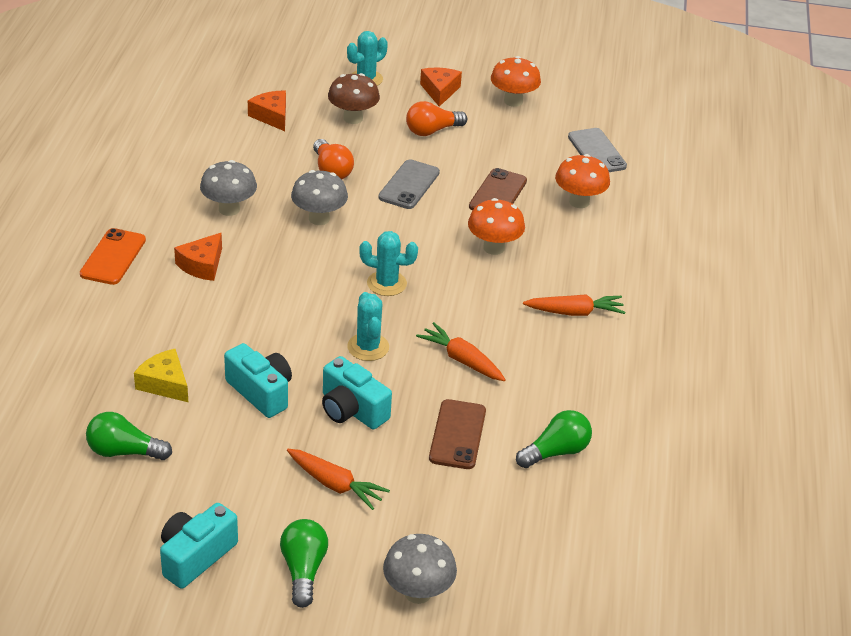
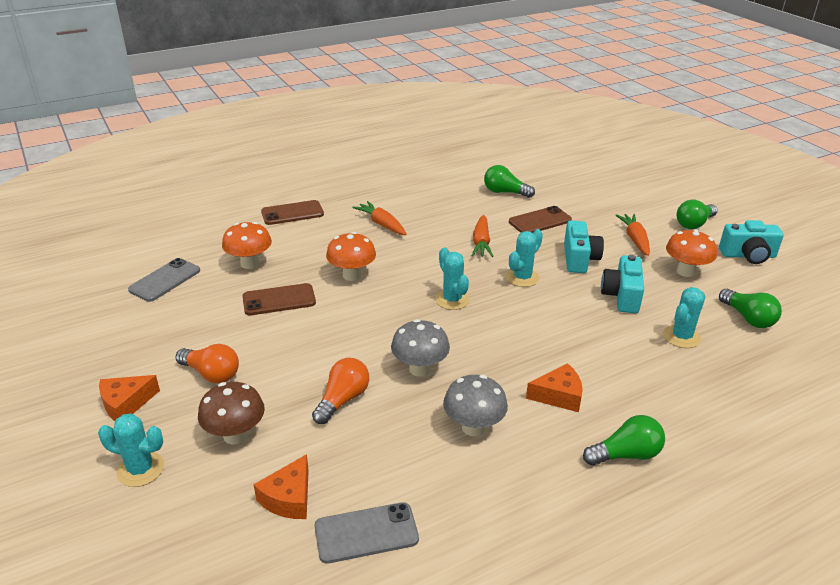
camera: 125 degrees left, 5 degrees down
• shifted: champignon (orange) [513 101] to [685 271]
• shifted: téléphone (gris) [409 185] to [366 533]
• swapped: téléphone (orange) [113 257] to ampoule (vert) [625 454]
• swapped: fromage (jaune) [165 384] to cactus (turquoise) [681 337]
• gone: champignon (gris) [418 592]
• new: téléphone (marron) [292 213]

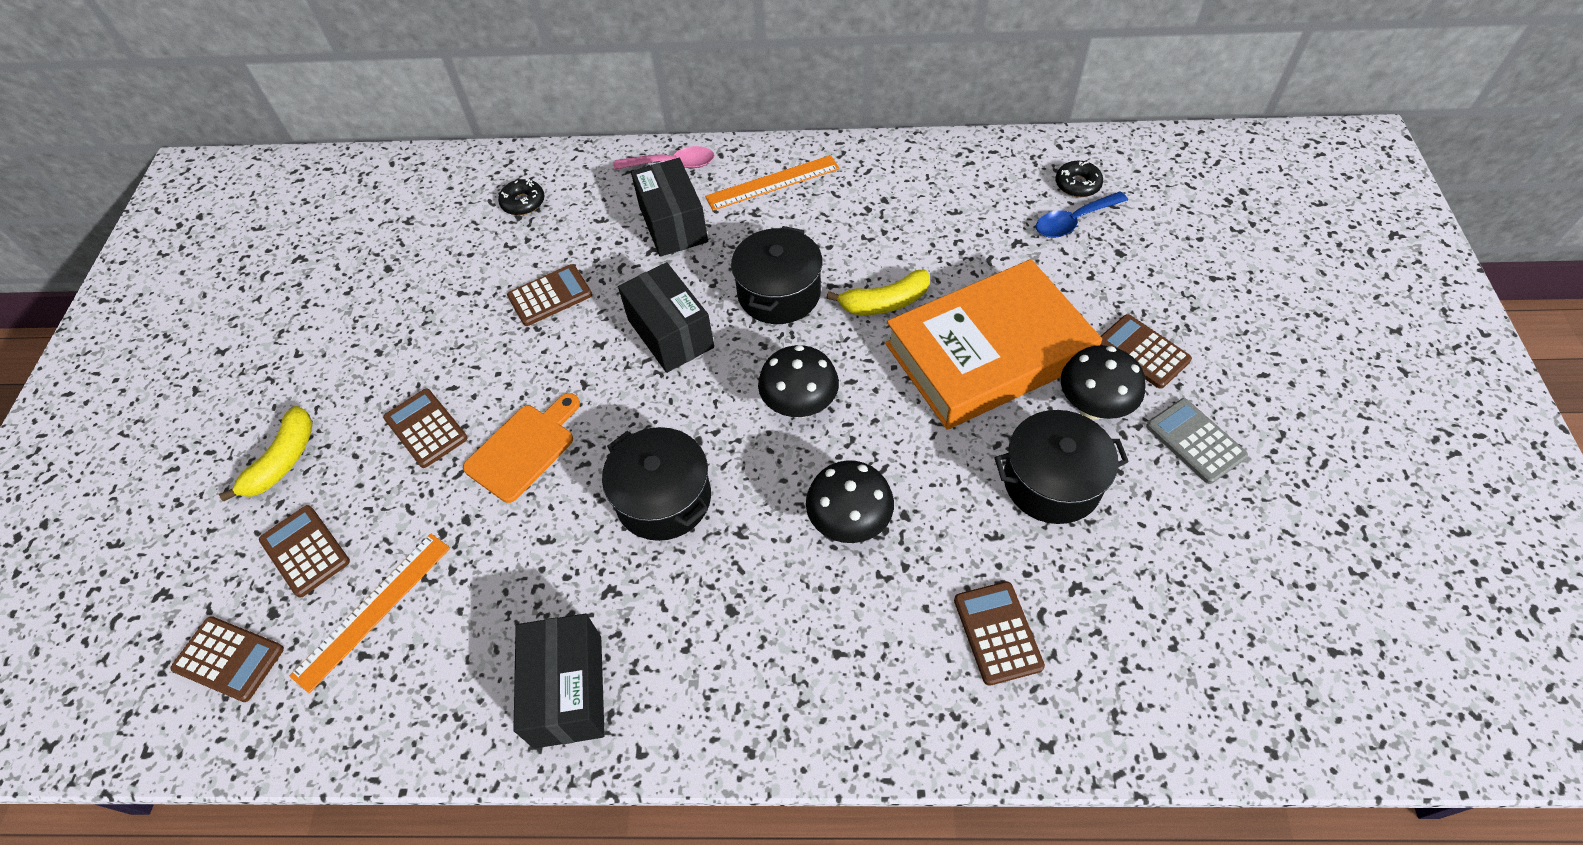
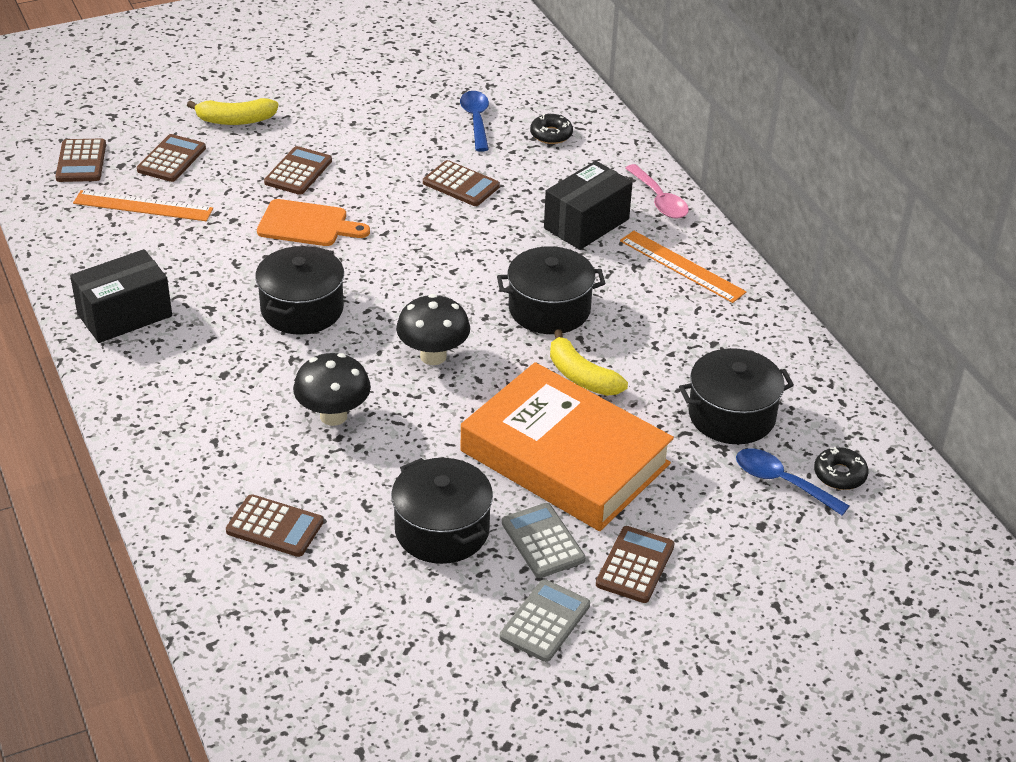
camera: 60 degrees right, 15 degrees down
• gone: boîte (noir) [670 333]
• swapped: champignon (noir) [1092 407] to calculatrice (gris) [543 541]
• rotated: calculatrice (marron) [998 633] = [274 527] 60 degrees clockwise
• new: cuillère (bleu) [476 120]
• new: marmite (noir) [731 415]

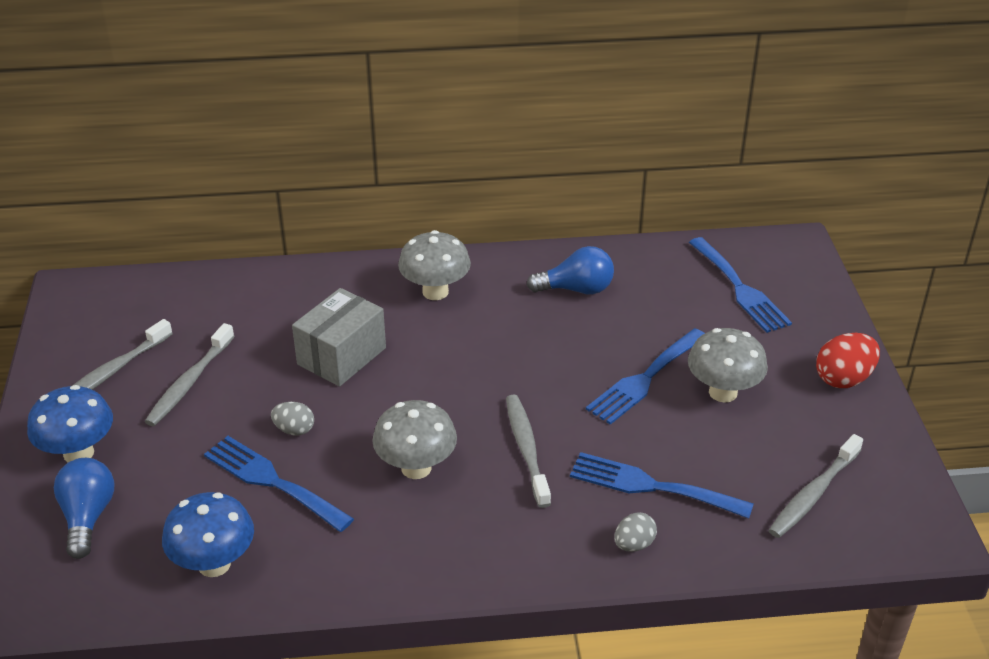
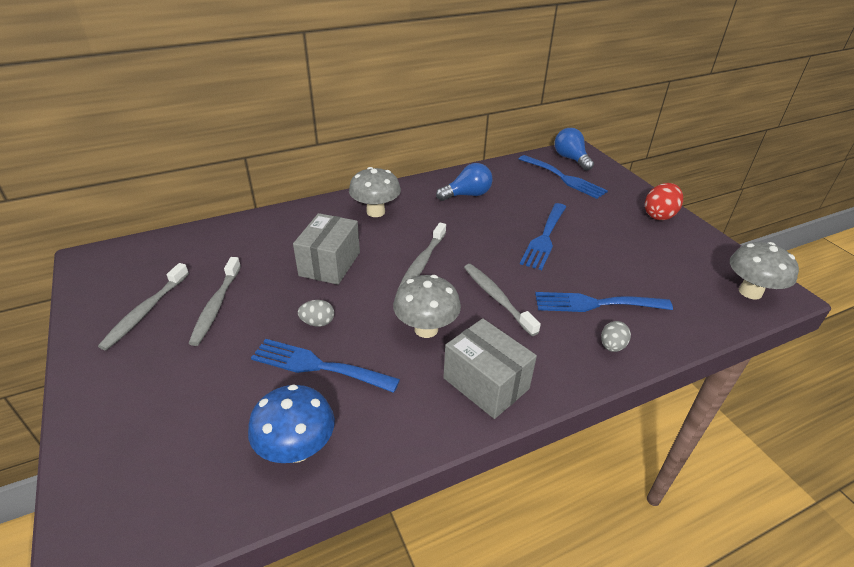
camera: 20 degrees left, 0 degrees up
• shifted: champignon (gris) [723 392] to [750 292]
• gone: champignon (bleu) [78 453]
• shifted: brosse à dents (gris) [813 494] to [422 262]
• shifted: ampoule (bleu) [88 517] to [571 159]
• new: boîte (gris) [486 383]

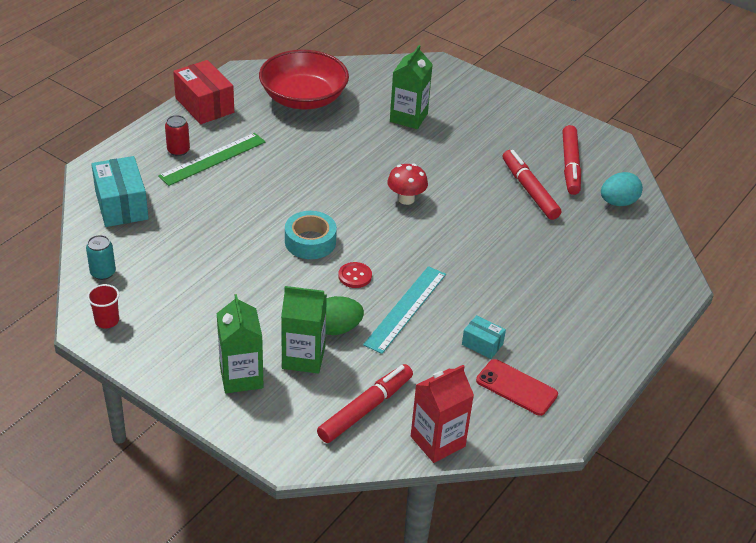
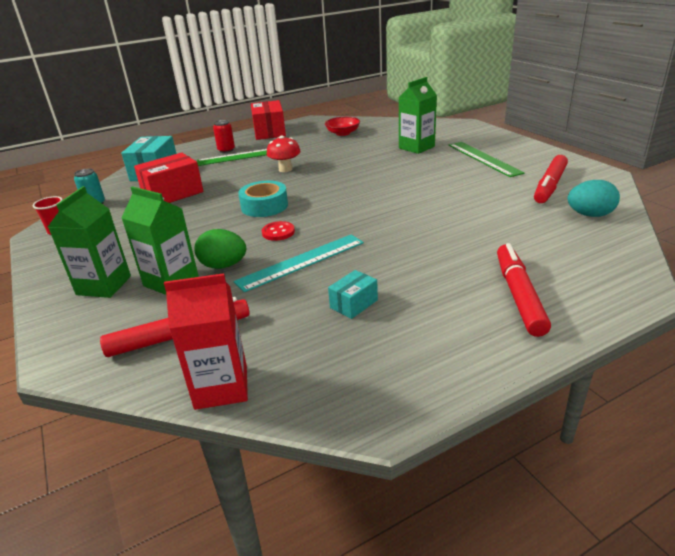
camera: 30 degrees right, 10 degrees down
• scaled: bol (rouge) [303 98] = [343 133] x0.50
• shifted: feutre (rouge) [529 190] to [519 295]
• shifted: champignon (rouge) [406 199] to [285 169]
• rotated: boîte (turquoise) [482 344] = [354 304] 75 degrees clockwise
• gone: téléphone (rouge) [516 388]
• new: règle (vert) [484 158]
• new: boîte (rouge) [173 194]

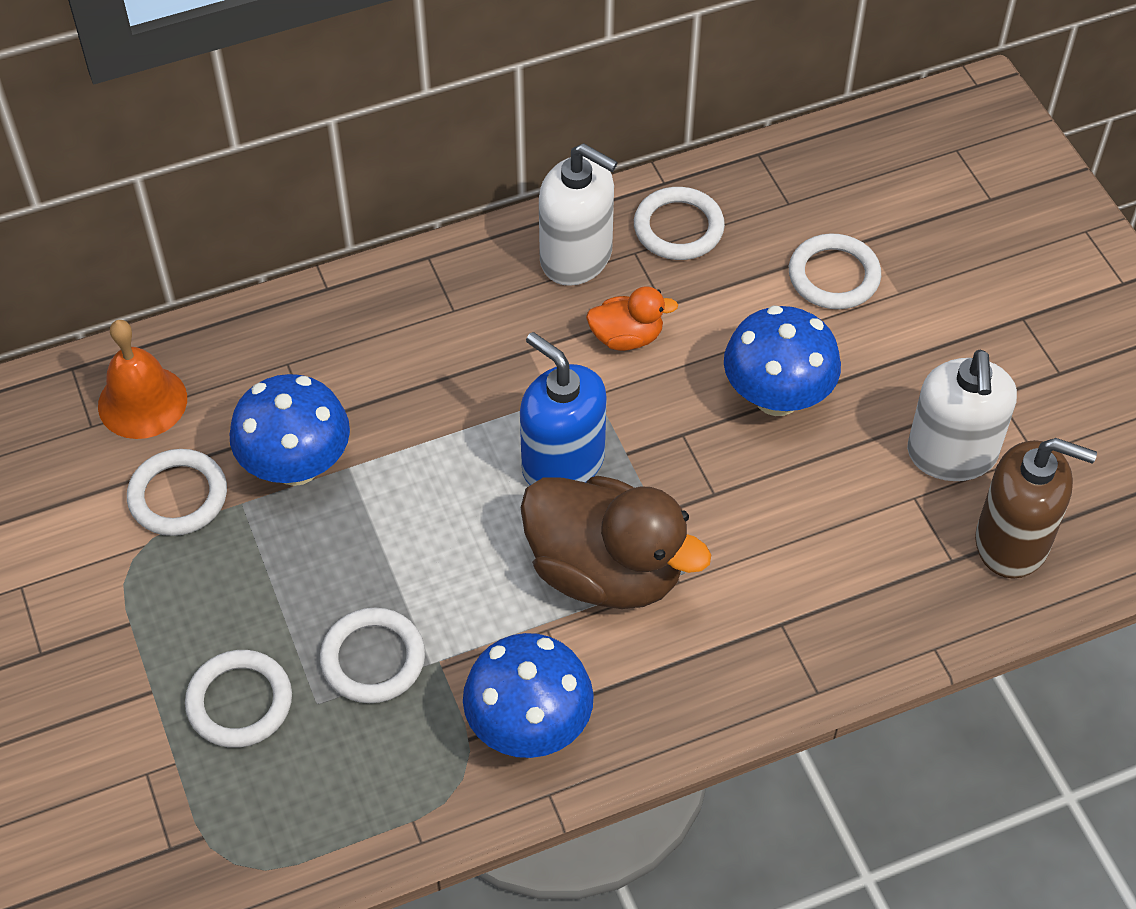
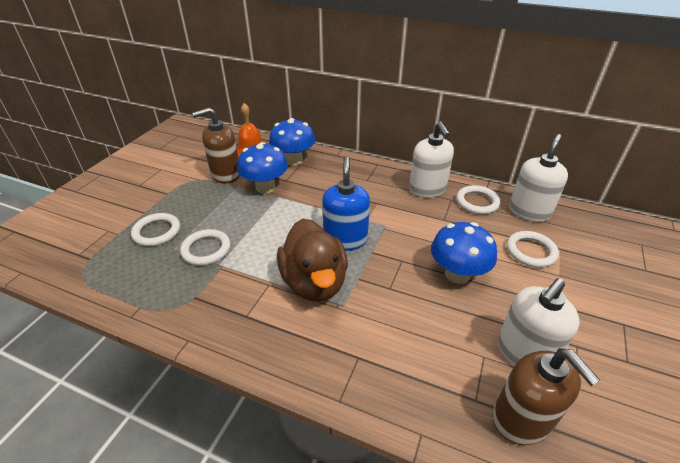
camera: 45 degrees right, 15 degrees down
• gone: canard (orange) [627 337]
• swapped: anneau (blanc) [178 496] to distributeur de savon (marron) [226 174]
• shifted: champignon (bleu) [529 726] to [293 160]
• new: distributeur de savon (blanc) [529 211]

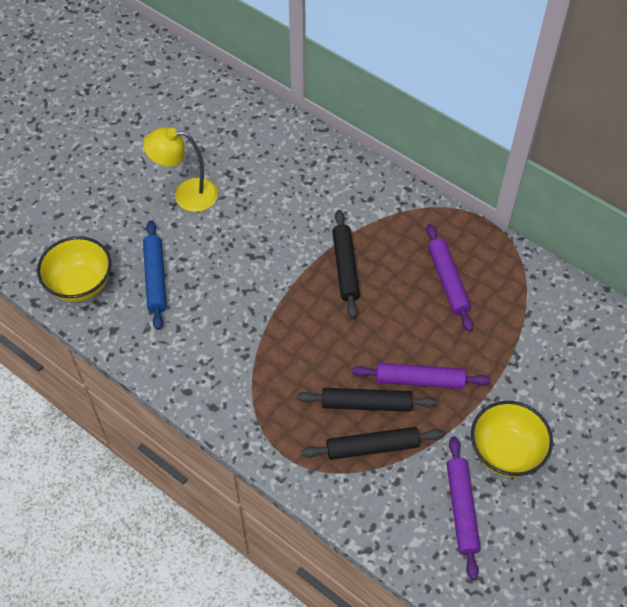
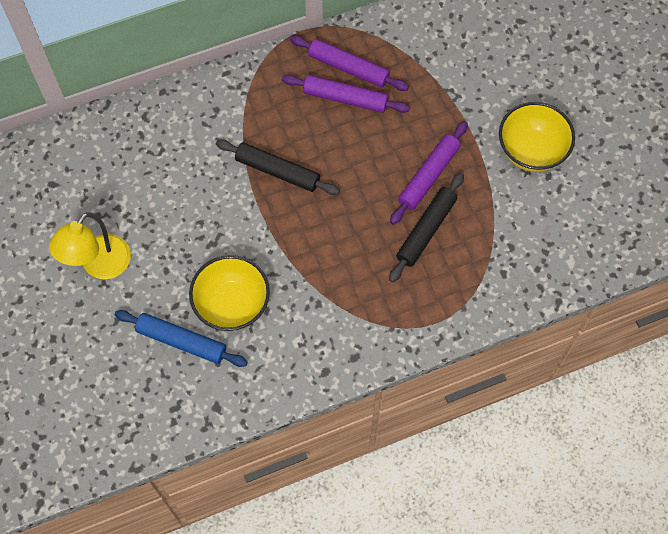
camera: 60 degrees left, 10 degrees up
• shifted: bol (jaune) [80 284] to [232 304]
• gone: rouleau à pâtisserie (noir) [372 447]
• shifted: rouleau à pâtisserie (violet) [461 509] to [348 68]

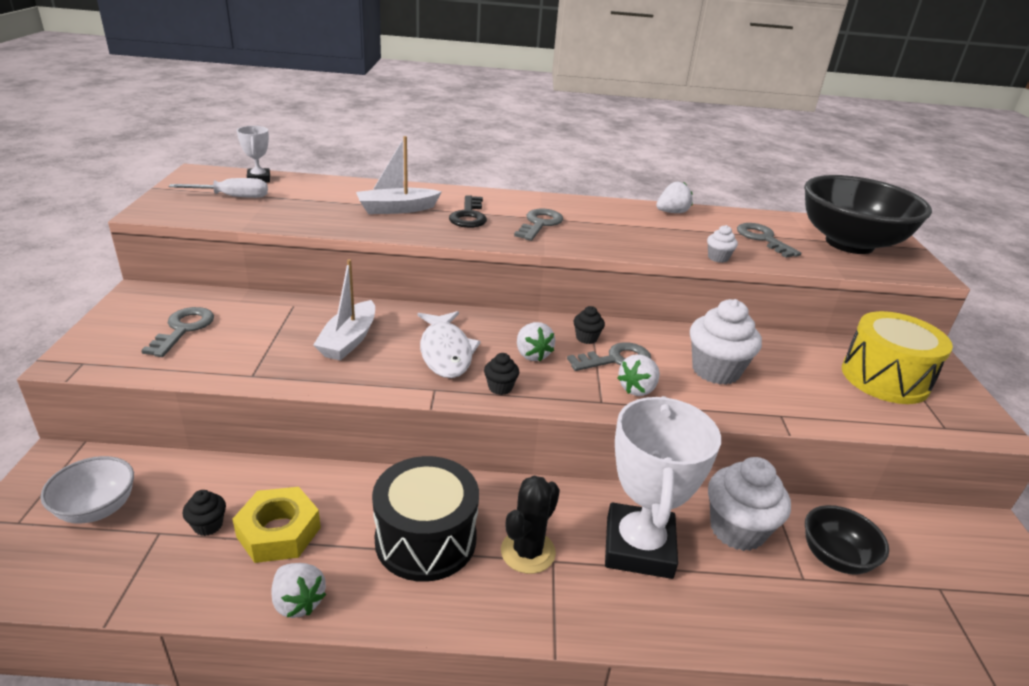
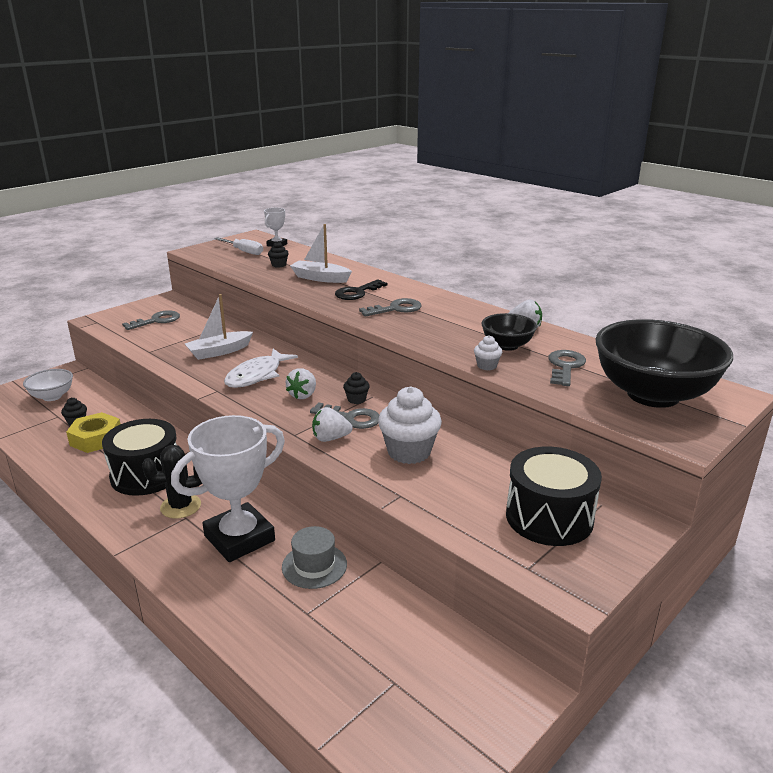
camera: 45 degrees right, 5 degrees down
• repainted: tambour (jaune) [884 378] to tambour (noir) [549 517]
• shifted: muffin (noir) [500 387] to [279 265]
• swapped: muffin (blanc) [737 529] to chapeau (gris) [314 566]
• shifted: bol (noir) [835 558] to [507 345]
• gone: fraise (blanc) [298 602]

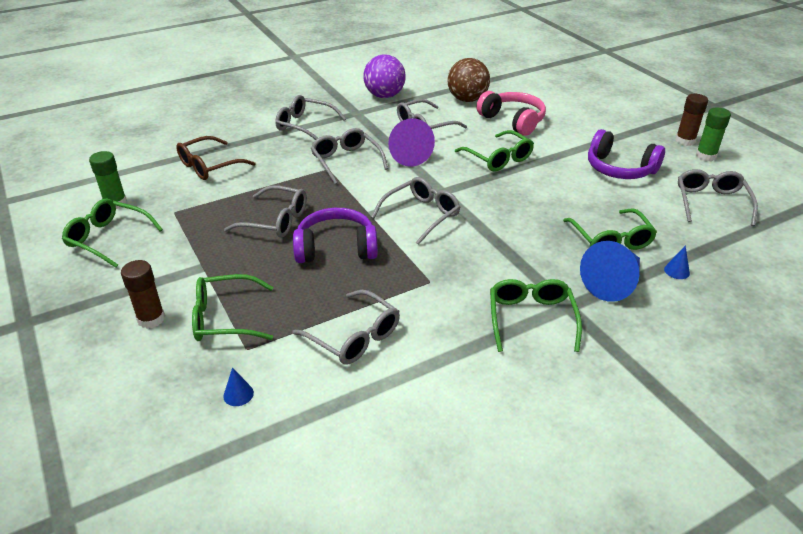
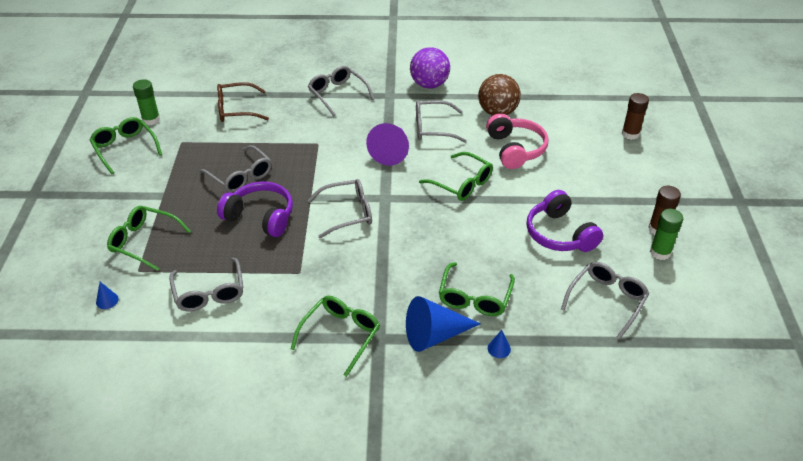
camera: 30 degrees right, 5 degrees up
• gone: lunettes (gris) [346 160]
• rotated: lunettes (vert) [499 159] = [462 184] 45 degrees counterclockwise
• shifted: bâton de colle (marron) [151 319] to [630 134]

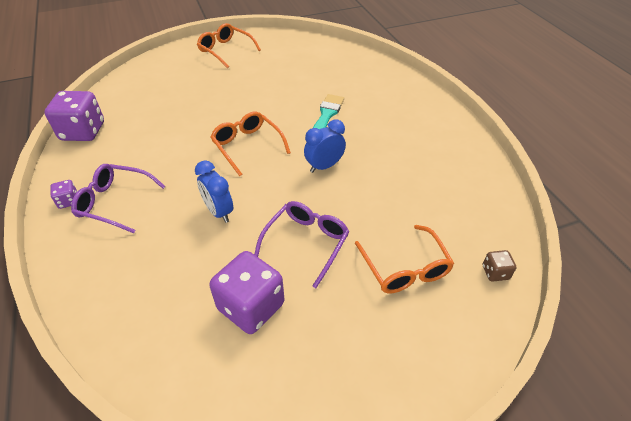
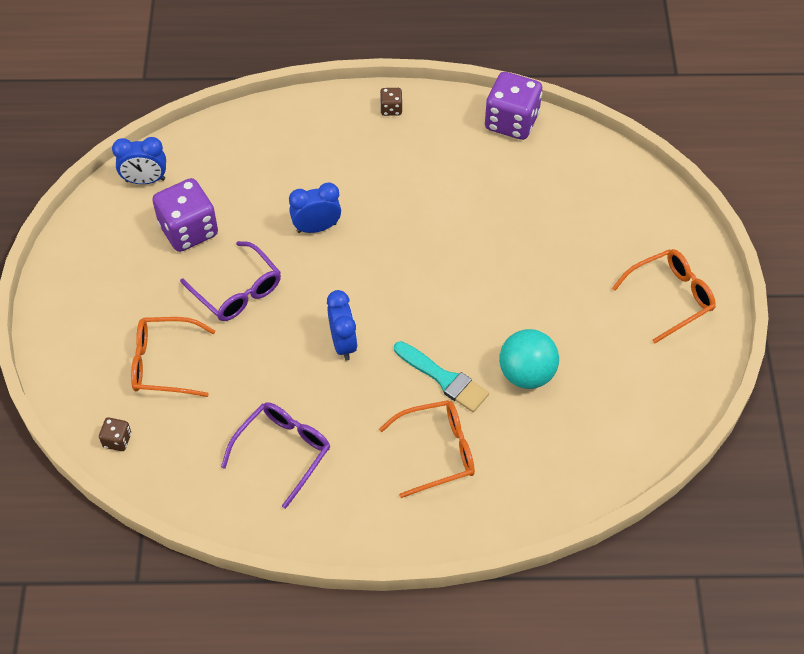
camera: 110 degrees right, 10 degrees up
• shifted: lunettes (orange) [247 146] to [438 451]
• shifted: lunettes (violet) [114 202] to [283 451]
• repainted: dé (violet) [68 201] to dé (marron) [391 109]
• new: réveil (bleu) [145 180]
• new: balle (turquoise) [526 374]

